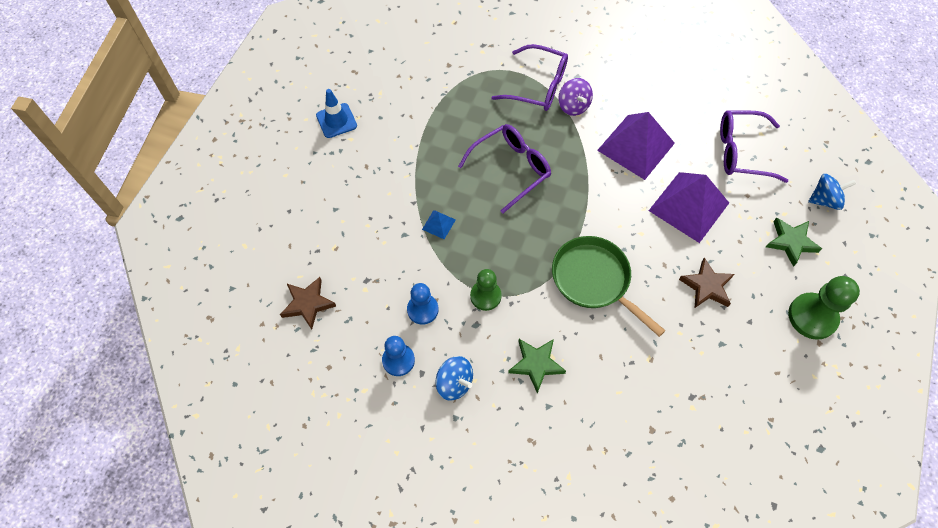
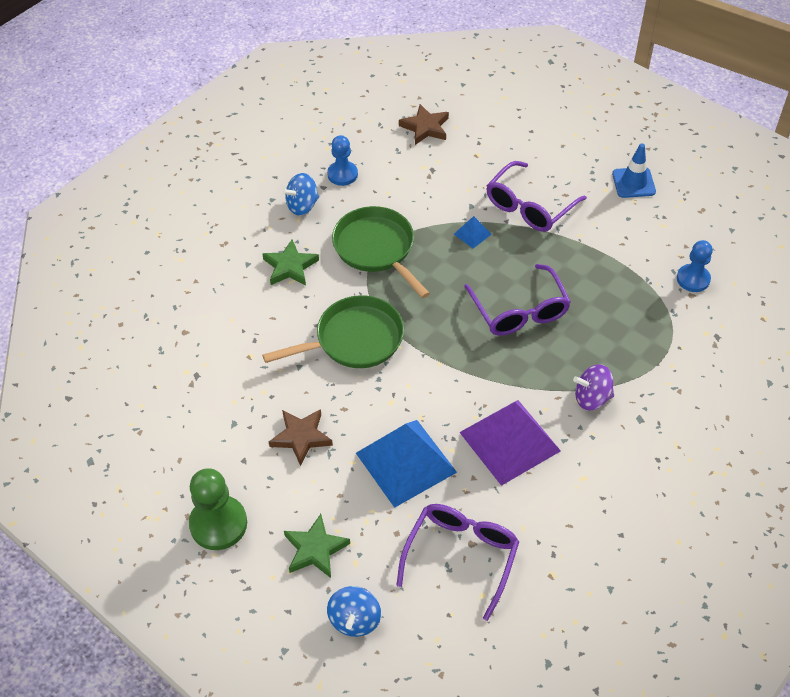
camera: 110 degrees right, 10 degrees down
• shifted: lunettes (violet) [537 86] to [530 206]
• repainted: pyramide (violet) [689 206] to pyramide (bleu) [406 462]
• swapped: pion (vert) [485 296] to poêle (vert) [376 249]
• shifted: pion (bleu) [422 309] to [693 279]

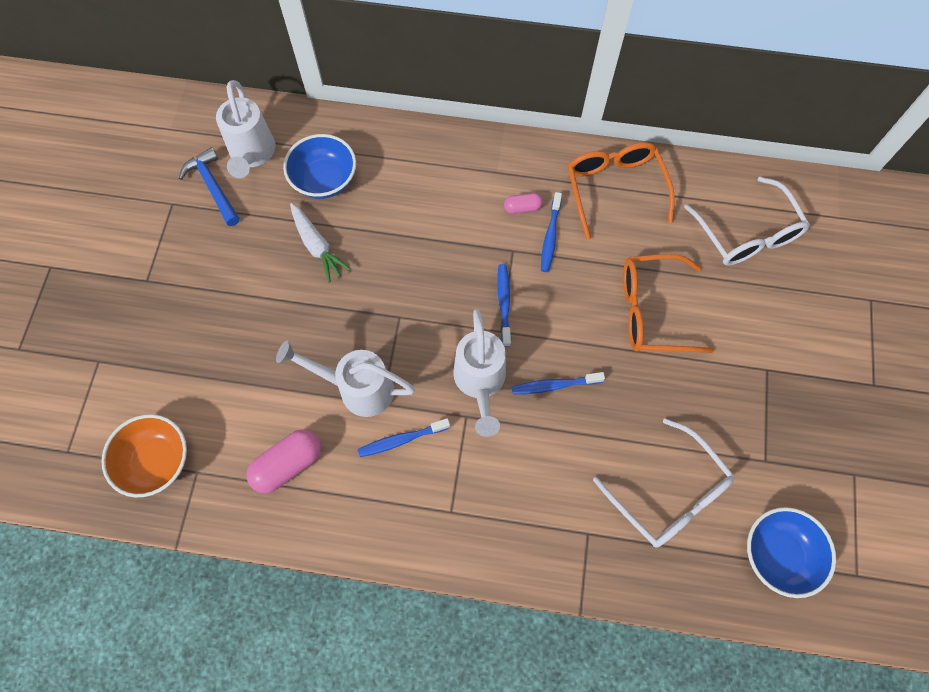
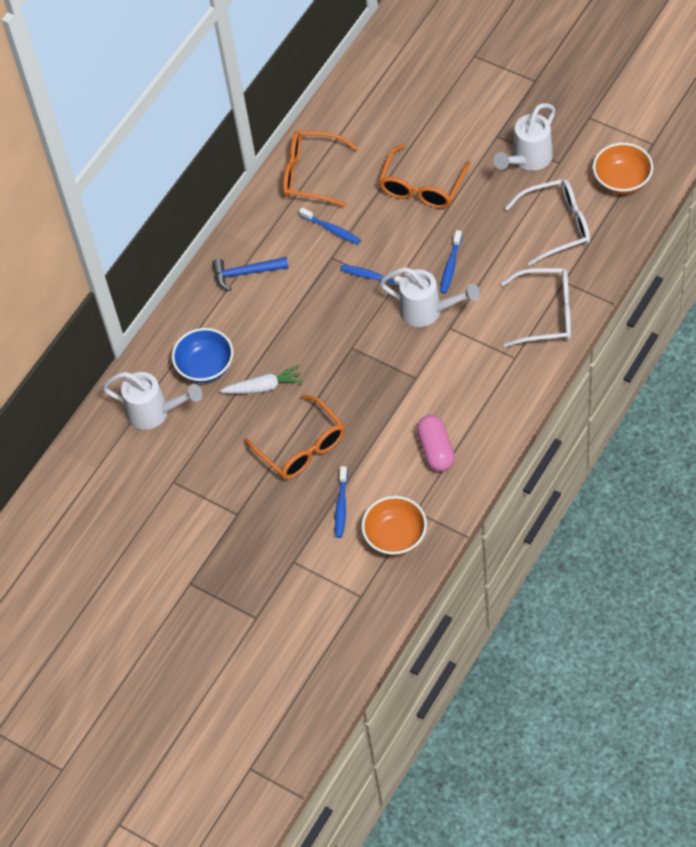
camera: 60 degrees left, 10 degrees down
• shifted: marteau (bleu) [213 187] to [245 273]
• shifted: lunettes (blanc) [746 233] to [546 313]
• gone: gélule (rose) [522 208]
• shifted: arrosoir (blanc) [357 388] to [528 160]
• shifted: brosse à dents (bleu) [401 440] to [341 506]
• repainted: bol (bleu) [778 554] to bol (orange) [622 180]
• new: lunettes (orange) [301 447]

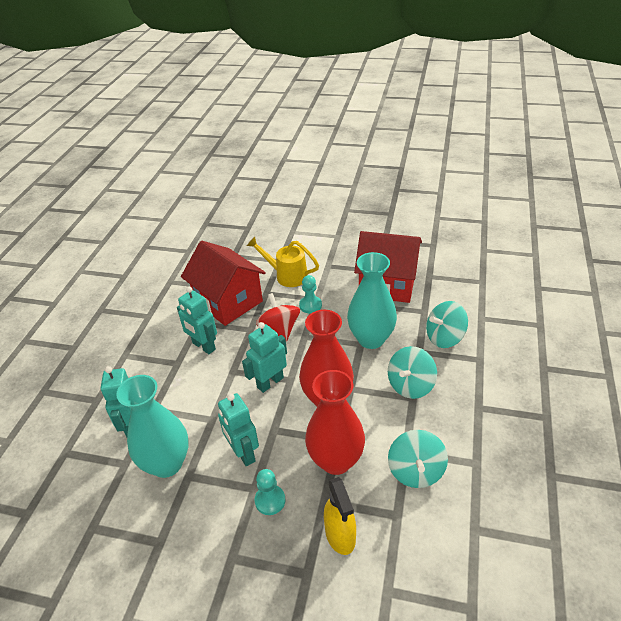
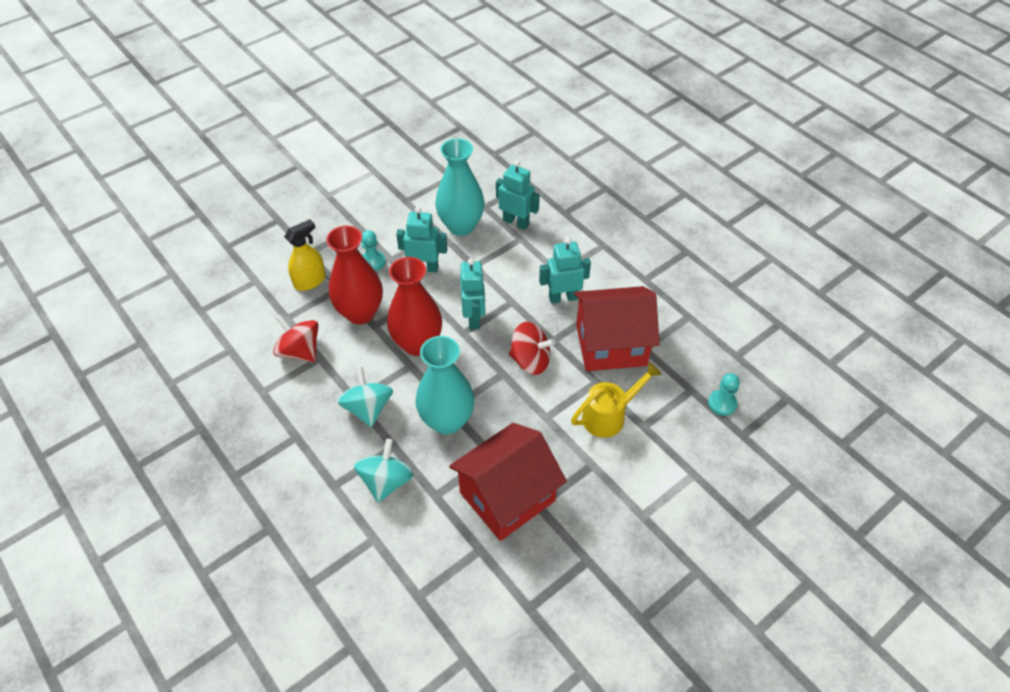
camera: 125 degrees right, 10 degrees up
• shifted: pion (turquoise) [310 305] to [722 403]
• repainted: toupie (turquoise) [416 471] to toupie (rouge) [300 351]
• rotated: vaporisateur (jaune) [340 535] = [310 281] 120 degrees clockwise

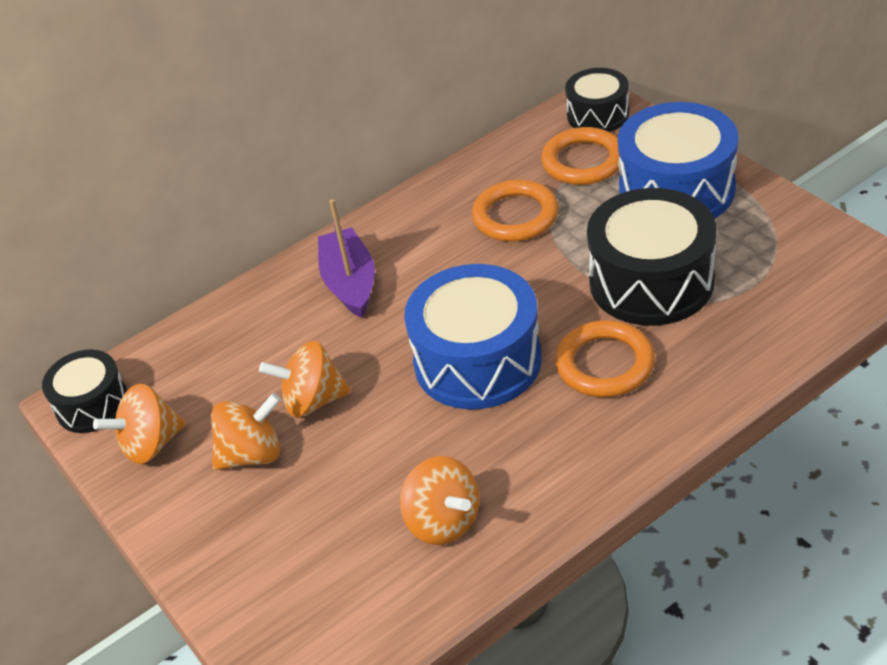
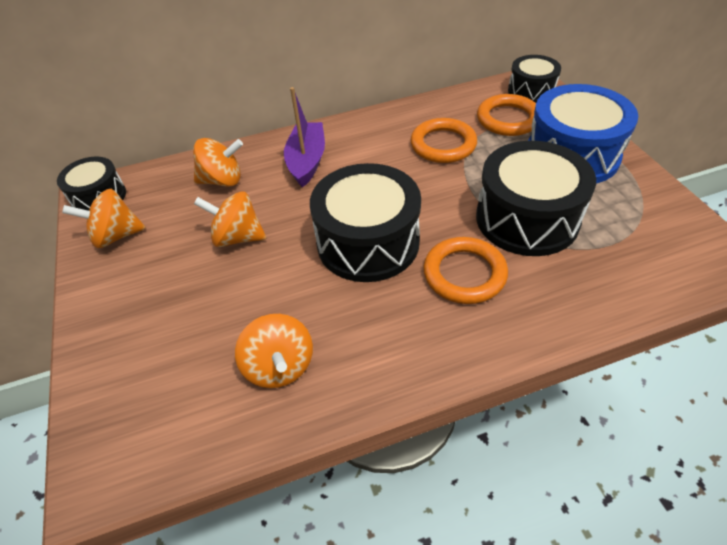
camera: 15 degrees right, 5 degrees up
• repainted: tambour (bleu) [478 361] to tambour (noir) [368 242]
• shifted: toupie (orange) [252 454] to [222 180]

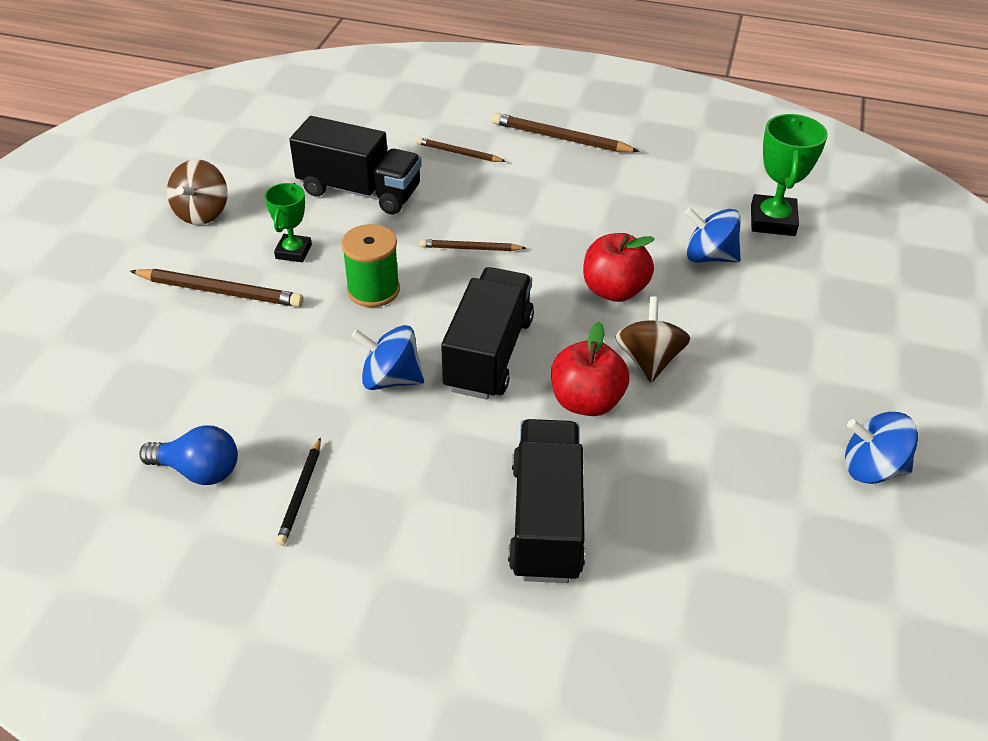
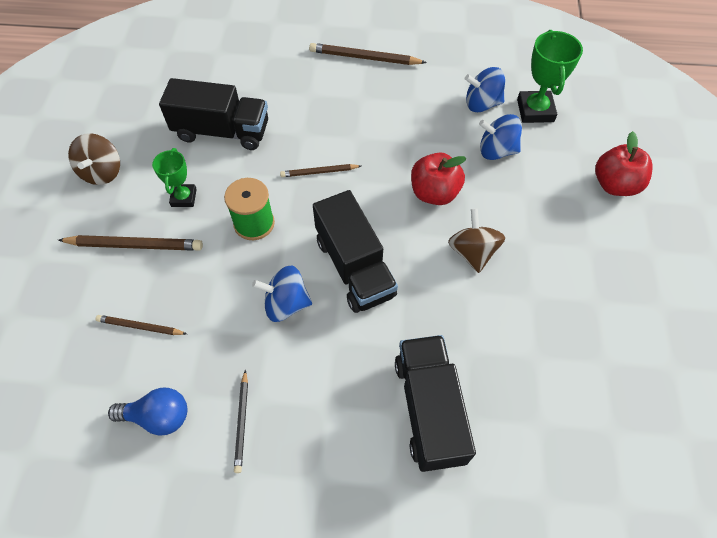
camera: 10 degrees left, 15 degrees up
• shifted: crayon (marron) [458 153] to [140 327]
• rotated: camion (noir) [488 354] = [354 267] 150 degrees clockwise
• shifted: pomme (rouge) [586 401] to [614 185]
• shifted: toupie (bleu) [872 468] to [481 104]

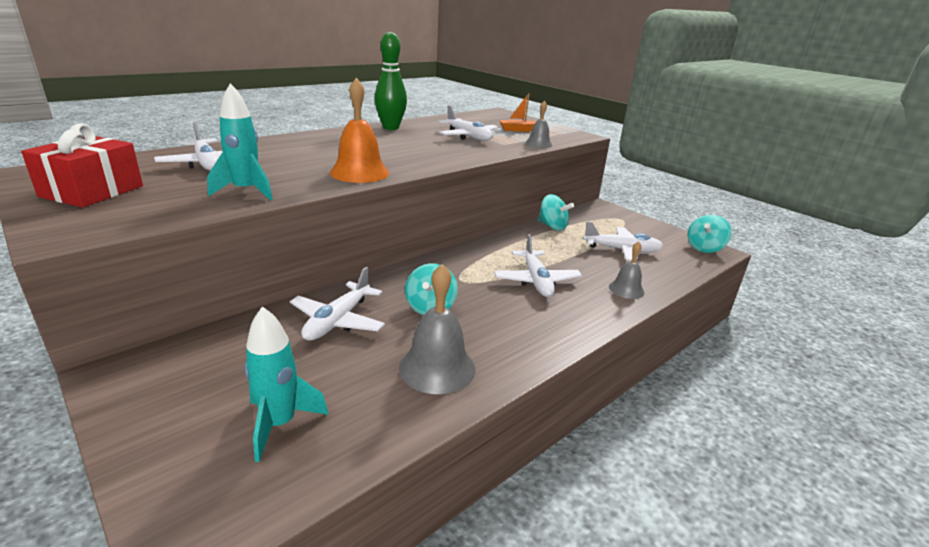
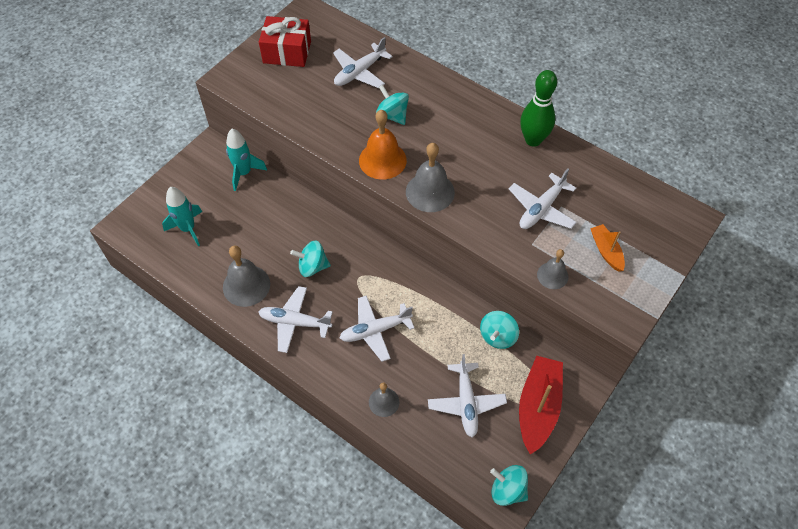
camera: 80 degrees right, 30 degrees up
• shifted: fusée (turquoise) [246 191] to [244 173]
• shifted: avion (blanc) [338 321] to [295 322]
• new: toupie (turquoise) [392 115]
• new: cloche (gris) [430 192]
• new: bateau (rouge) [538 407]

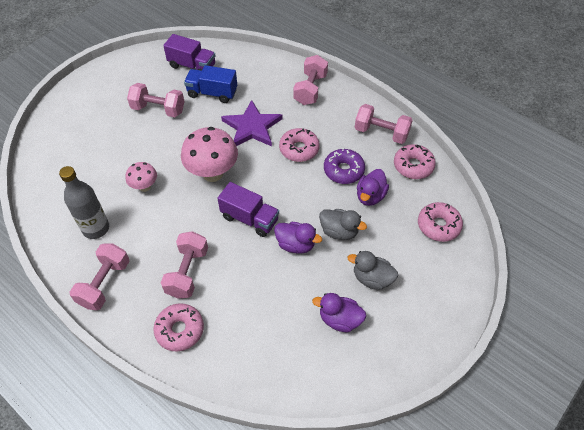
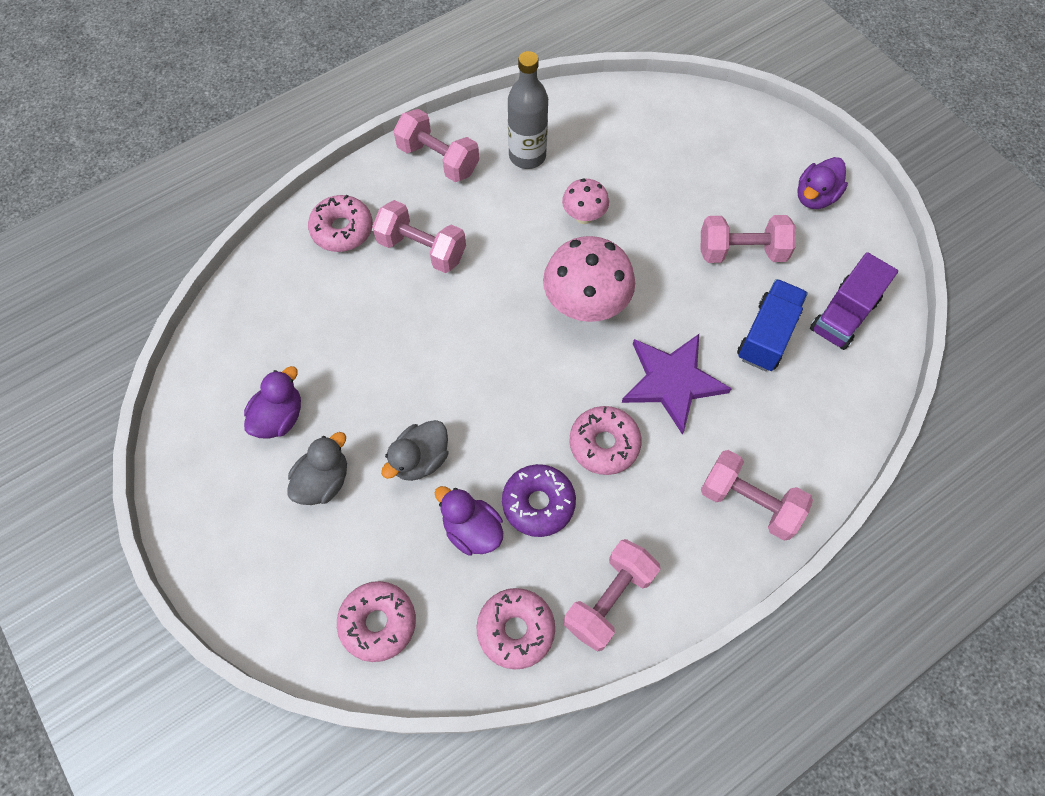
camera: 105 degrees right, 10 degrees up
• rotated: haltère (rose) [158 109] = [741 252] 60 degrees clockwise
• gone: camion (violet) [249 218]
• shifted: canard (violet) [296 244] to [815 197]

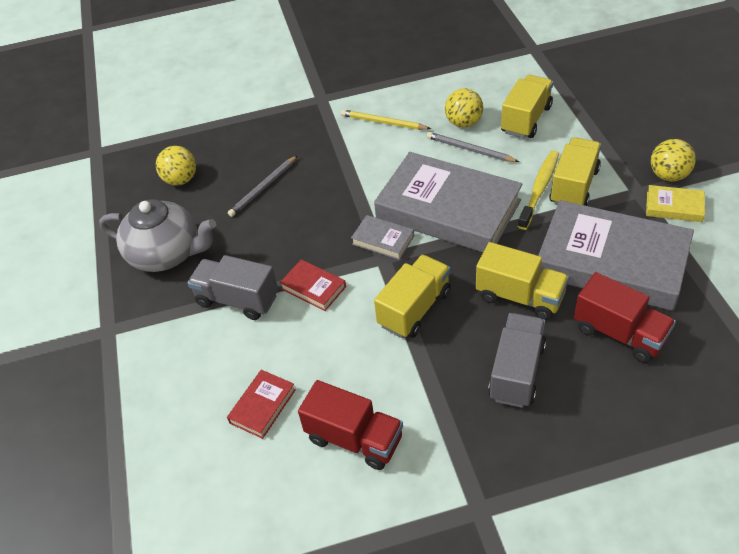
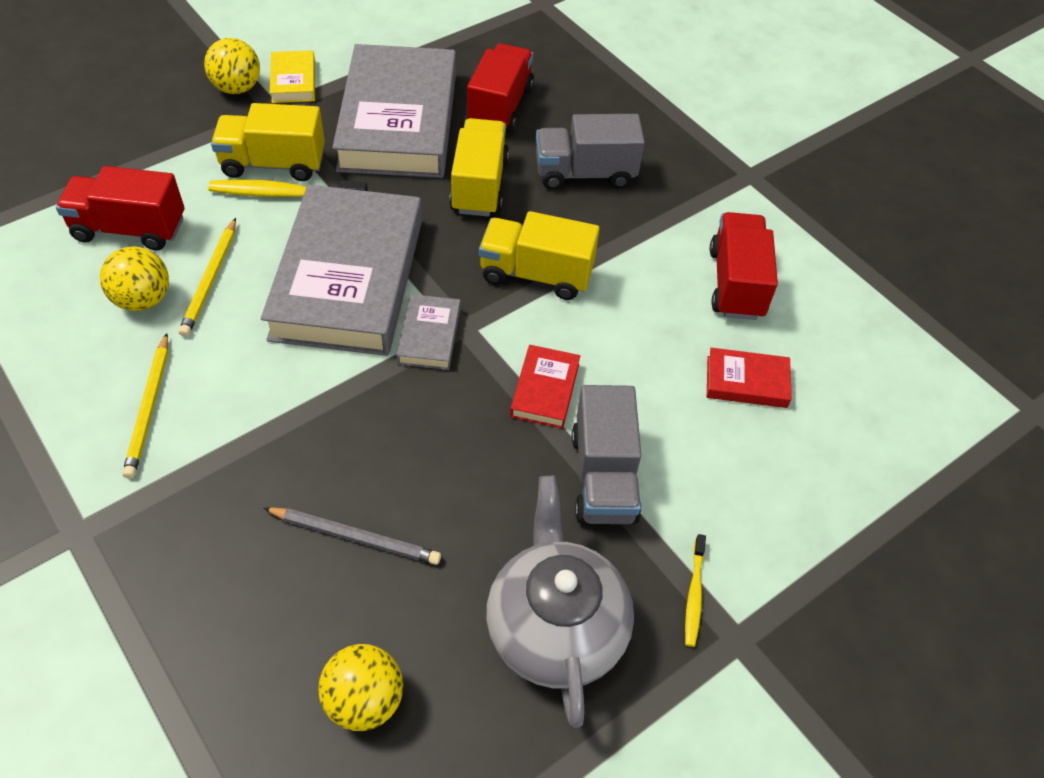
camera: 120 degrees left, 5 degrees up
• repainted: camion (jaune) [526 119] to camion (rouge) [129 229]
• repainted: crayon (gris) [469 150] to crayon (jaune) [210 280]
• new: brosse à dents (jaune) [694 595]

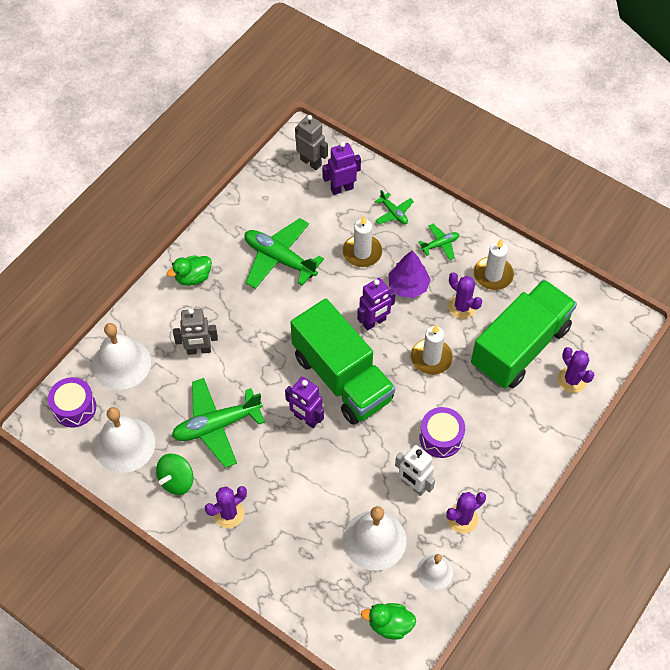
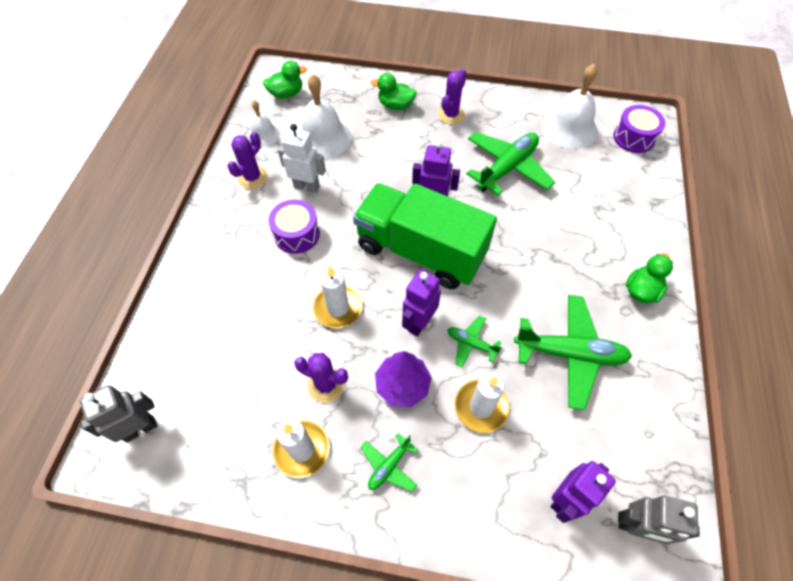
camera: 155 degrees right, 0 degrees up
• shifted: avion (vert) [393 213] to [471 343]
• gone: camion (vert) [520 347]
• shifted: robot (gris) [199 350] to [140 429]
• gone: cloche (blanc) [121 363]
• gone: cactus (violet) [572 380]
• gone: toupie (vert) [177 480]
• new: canard (vert) [395 105]

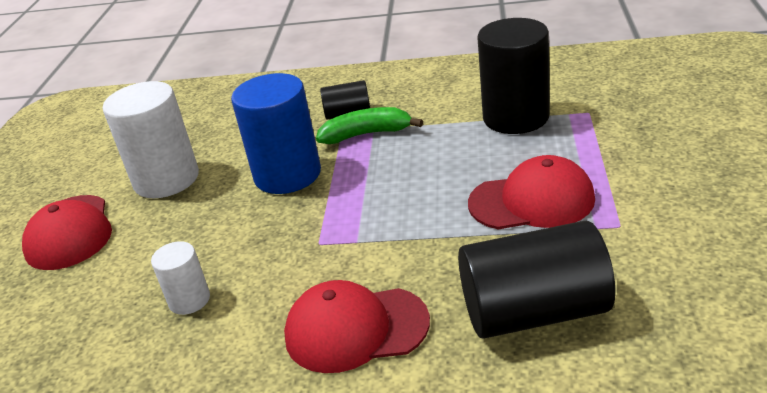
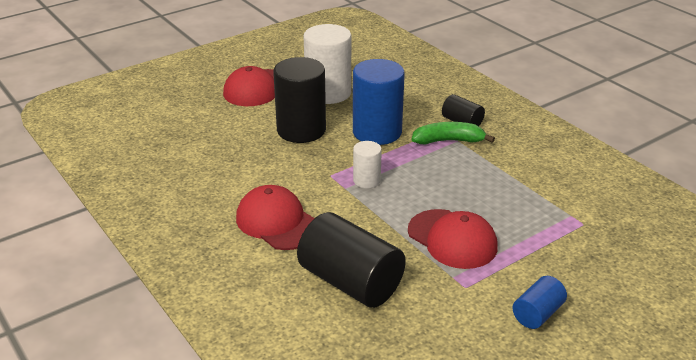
camera: 45 degrees right, 0 degrees up
• shifted: cylindre (noir) [516 117] to [301 130]
• rotated: banane (vert) [366 134] = [448 141] 45 degrees counterclockwise
• shifted: cylindre (blanc) [189 300] to [366 180]
• new: cylindre (bleu) [537 314]

